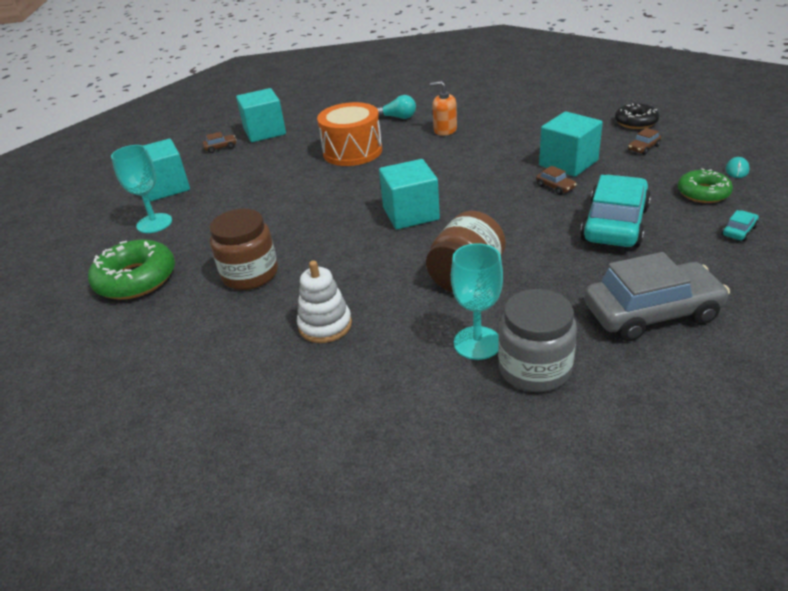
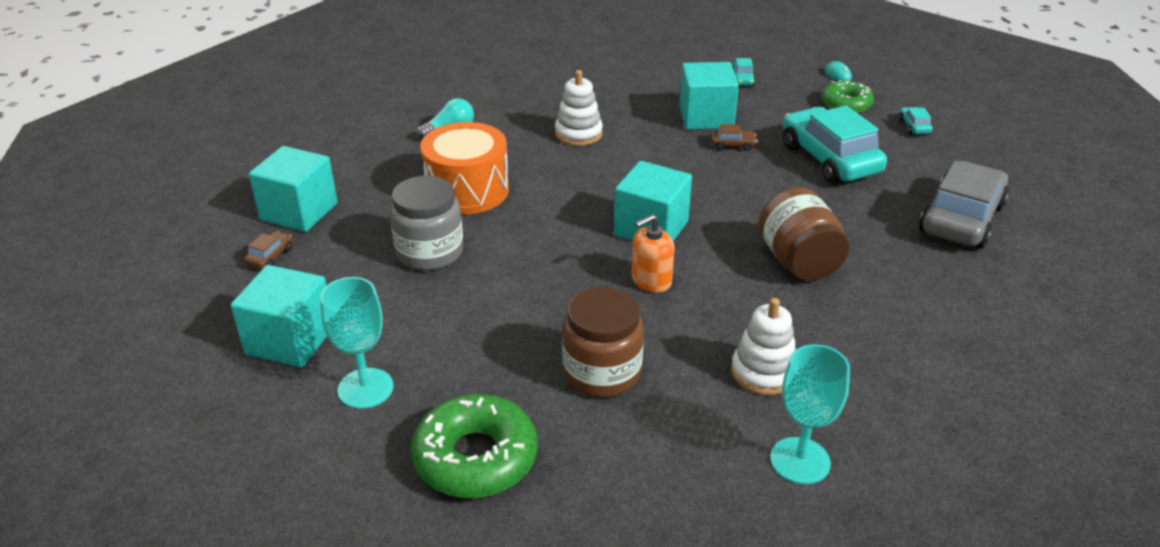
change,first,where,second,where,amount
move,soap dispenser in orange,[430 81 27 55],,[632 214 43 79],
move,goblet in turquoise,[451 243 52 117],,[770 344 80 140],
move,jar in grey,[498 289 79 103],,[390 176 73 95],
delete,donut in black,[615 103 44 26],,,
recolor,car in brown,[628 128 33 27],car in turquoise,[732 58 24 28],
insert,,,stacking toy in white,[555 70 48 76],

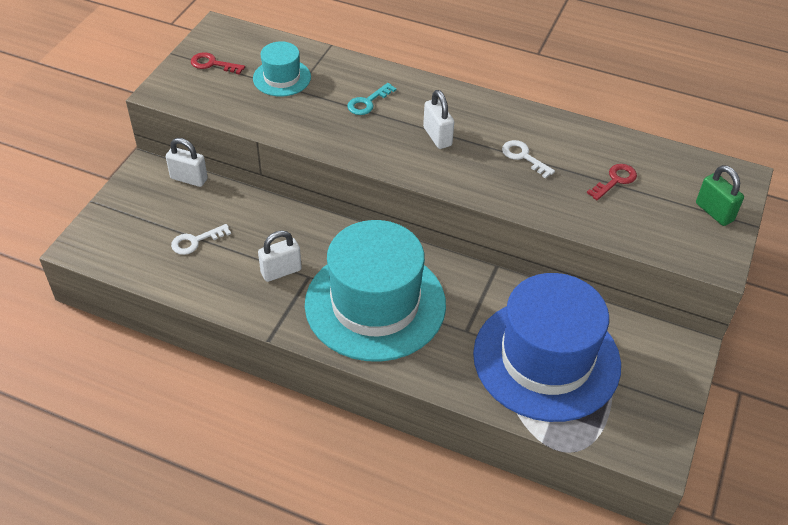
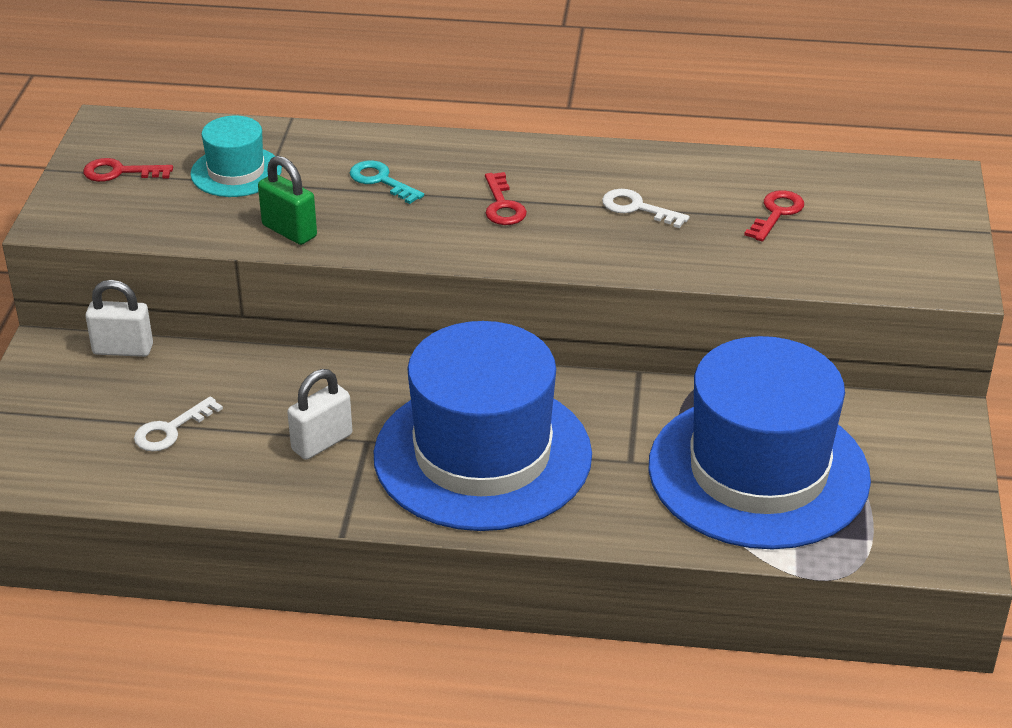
change,first,where,second,where,amount
recolor,hat in turquoise,[305 220 141 142],hat in blue,[374 321 218 210],
rotate,key in turquoise,[347 83 50 32],,[350 161 74 43],105 degrees clockwise
replace,padlock in white,[423 90 31 59],key in red,[485 172 42 53],
move,padlock in green,[696 165 48 61],,[258 156 59 89],

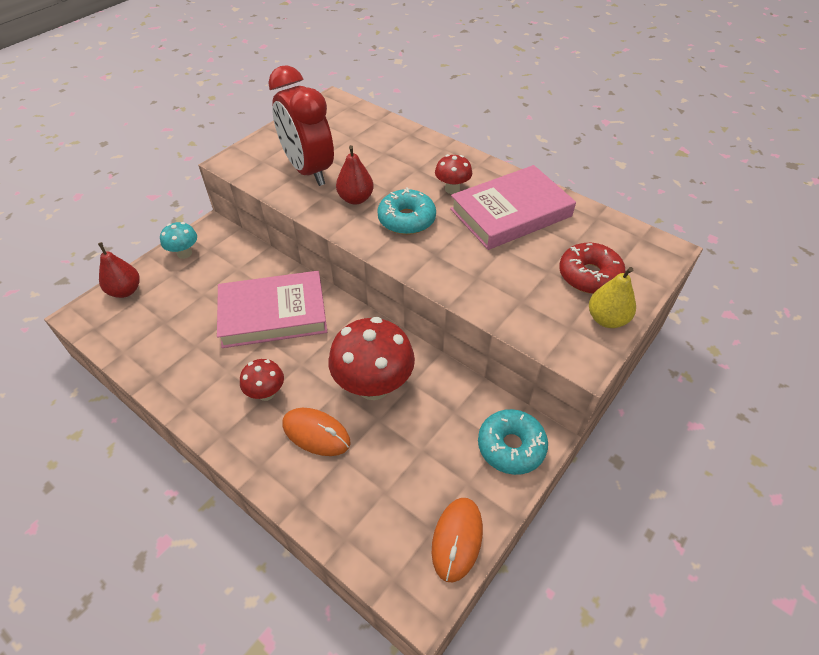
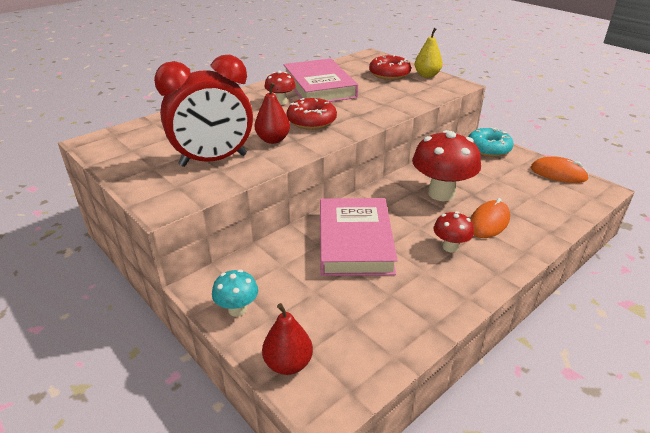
change,first,where,second,where,amount
recolor,donut in turquoise,[377 187 59 48],donut in red,[286 98 51 32],

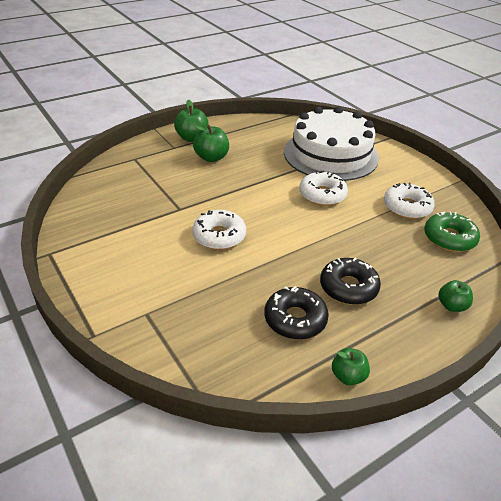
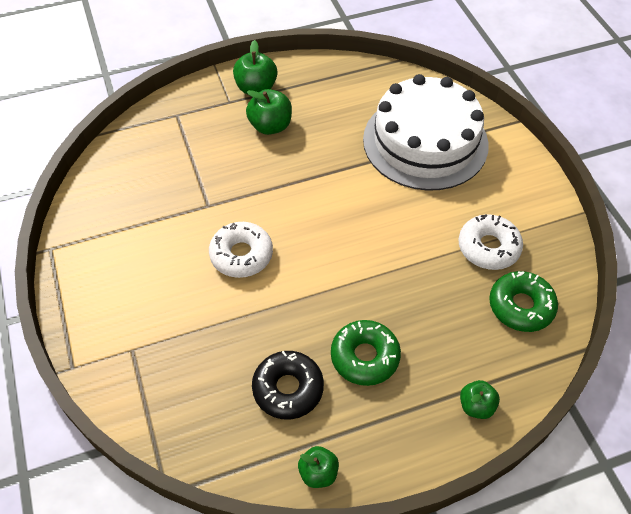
change,first,where,second,where,amount
delete,donut in white,[299 171 49 35],,,
recolor,donut in black,[320 258 61 47],donut in green,[331 320 70 66],

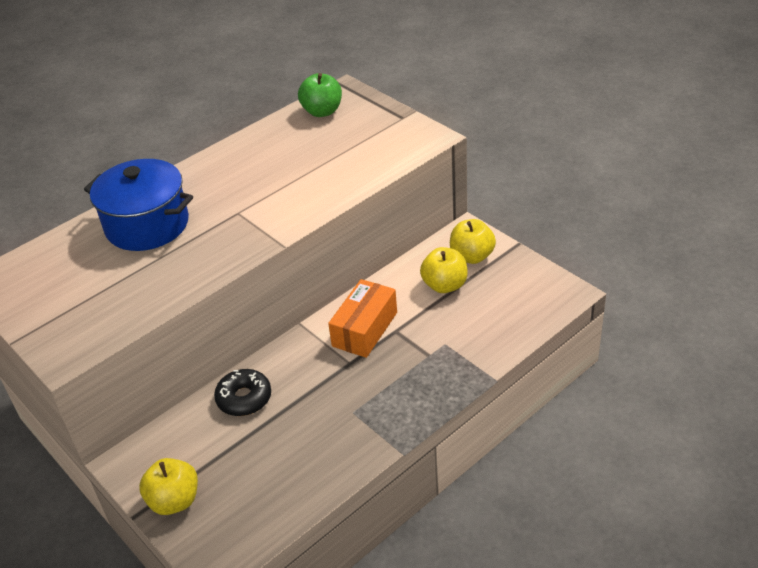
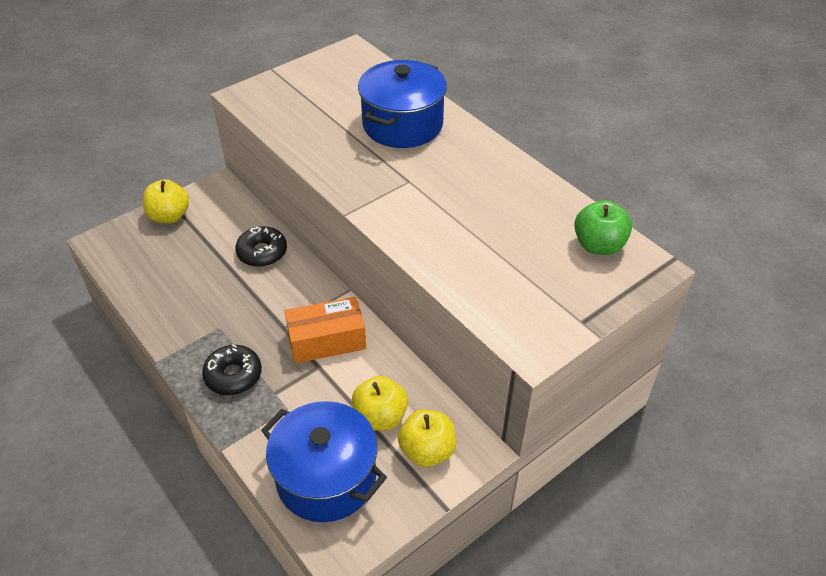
change,first,where,second,where,amount
rotate,box in orange,[328 279 69 79],,[284 297 82 67],45 degrees counterclockwise
insert,,,donut in black,[202 344 60 51],
insert,,,pot in blue,[261 401 126 121],

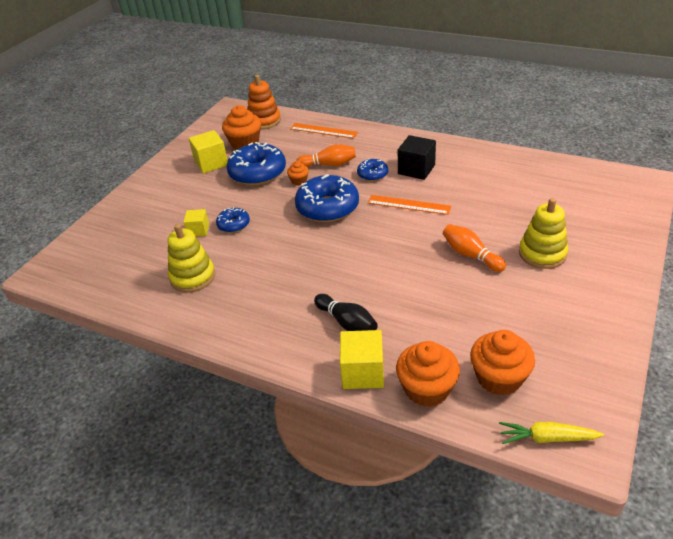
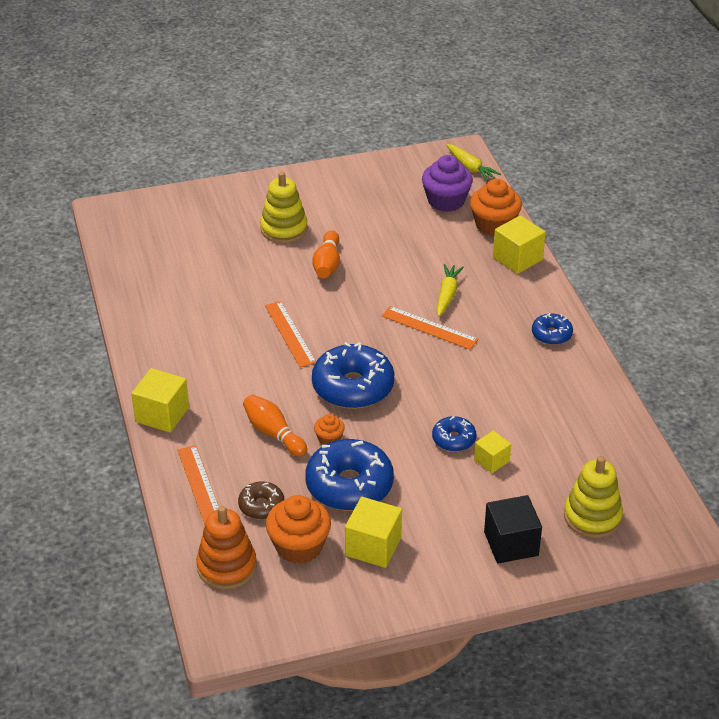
change,first,where,second,where,amount
move,stacking toy in yellow,[168 224 47 69],,[564 456 59 82],
delete,bowling pin in black,[314 294 64 37],,,
move,donut in blue,[357 159 31 22],,[532 313 41 32],
move,cube in black,[398 135 38 45],,[484 495 58 69],
recolor,cupcake in orange,[470 330 65 66],cupcake in purple,[422 155 51 57],
insert,,,cube in yellow,[131 368 58 65],
insert,,,donut in brown,[238 481 46 38],
insert,,,ruler in orange,[382 306 97 44],
insert,,,carrot in yellow,[437 264 27 52],

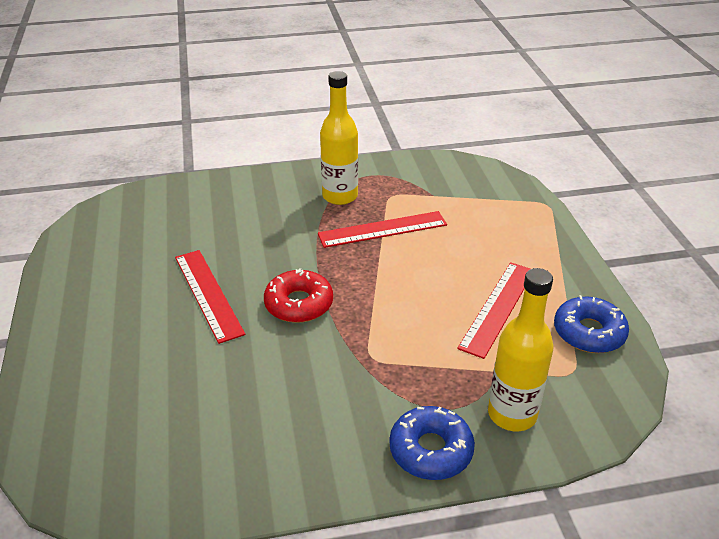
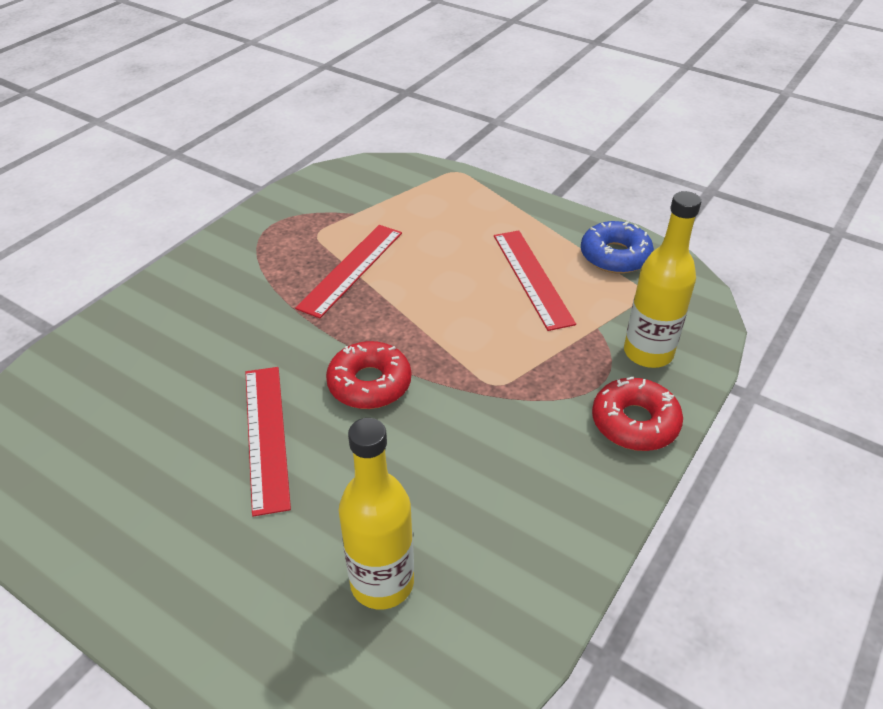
change,first,where,second,where,amount
rotate,ruler in red,[175 250 70 94],,[245 367 46 150],60 degrees clockwise
move,bottle in yellow,[320 71 38 134],,[339 418 75 191],
recolor,donut in blue,[389 406 86 74],donut in red,[592 377 91 74],

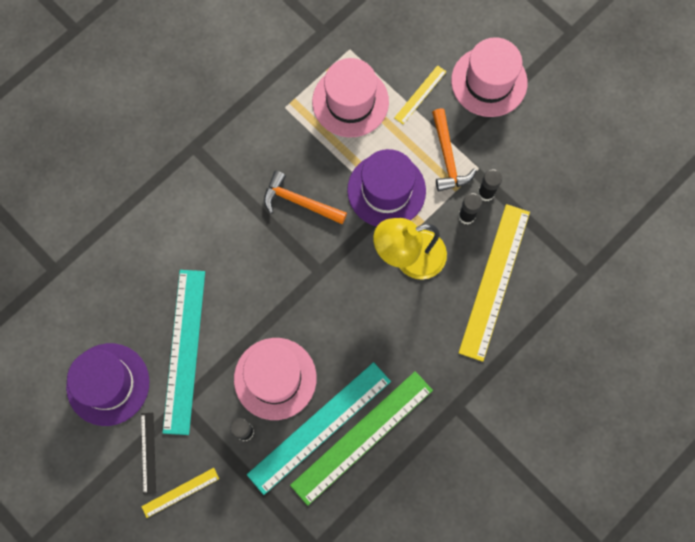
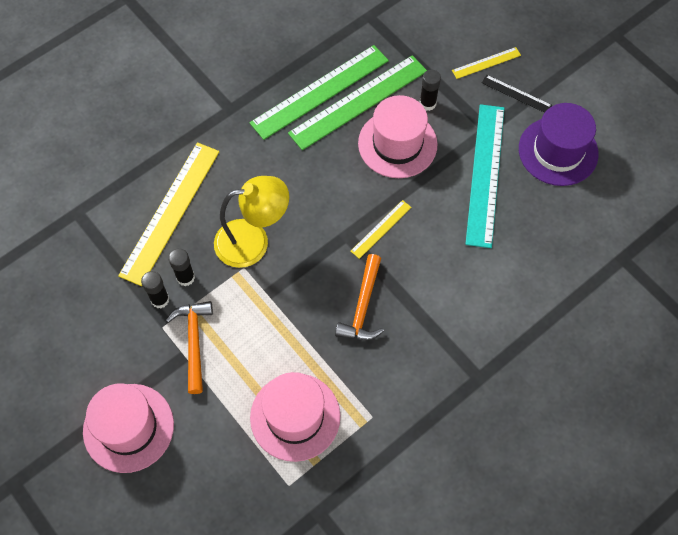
change,first,where,second,where,amount
rotate,ruler in black,[141 413 15 81],,[482 75 70 38],60 degrees counterclockwise
recolor,ruler in turquoise,[247 362 144 133],ruler in green,[288 55 139 95],
rotate,hammer in orange,[264 171 83 53],,[335 254 49 87],75 degrees clockwise
delete,hat in purple,[347 149 79 77],,,
move,ruler in yellow,[394 65 53 59],,[350 200 62 59],

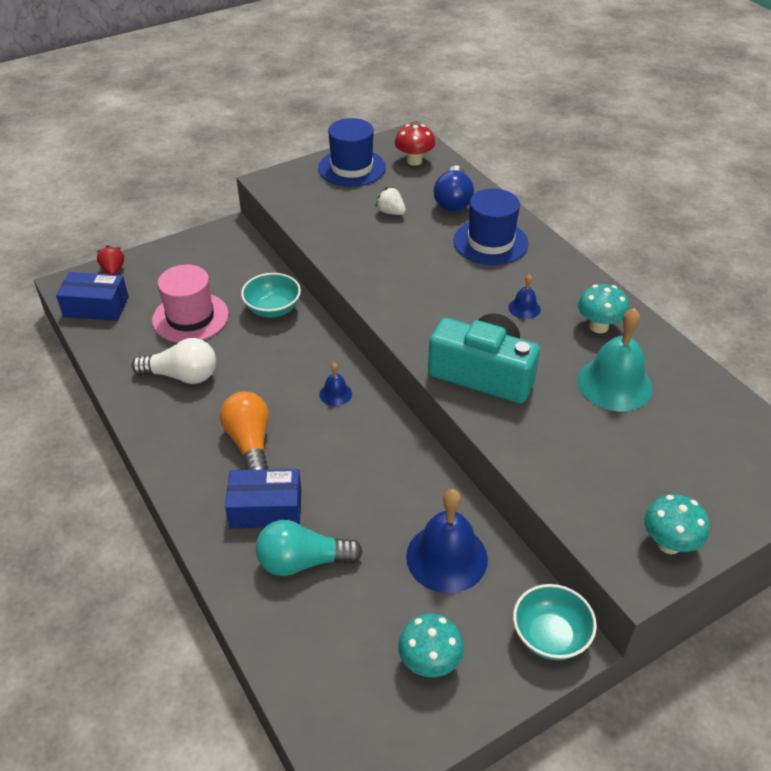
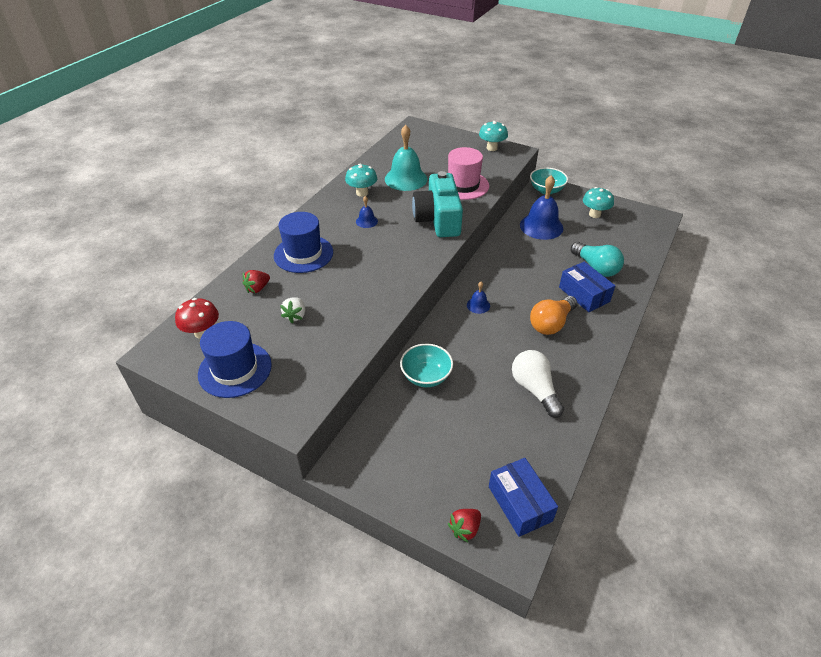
change,first,where,second,where,amount
move,hat in pink,[152 265 77 78],,[448 147 41 53],
replace,light bulb in blue,[434 165 40 47],strawberry in red,[242 270 28 23],

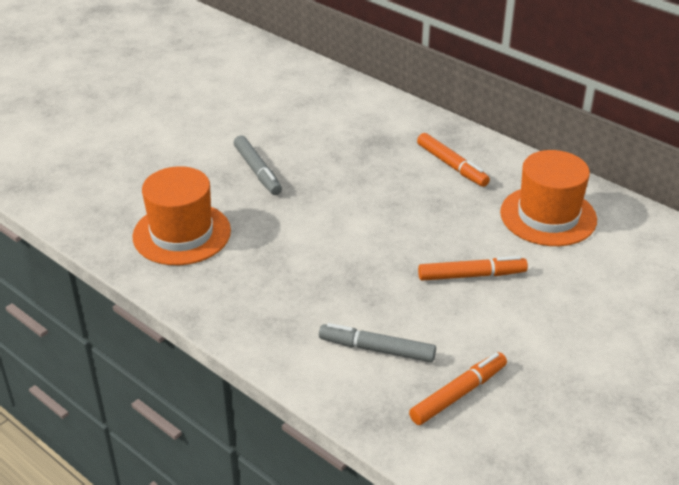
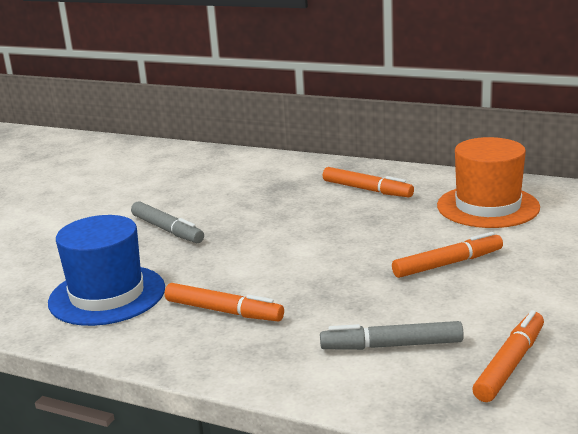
change,first,where,second,where,amount
recolor,hat in orange,[132 166 99 99],hat in blue,[48 215 117 111],
insert,,,marker in orange,[165 283 119 38],

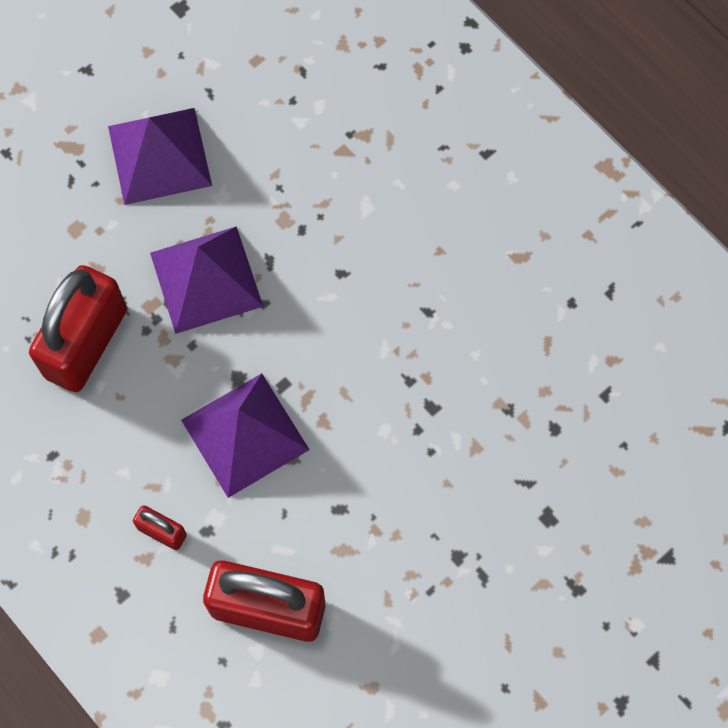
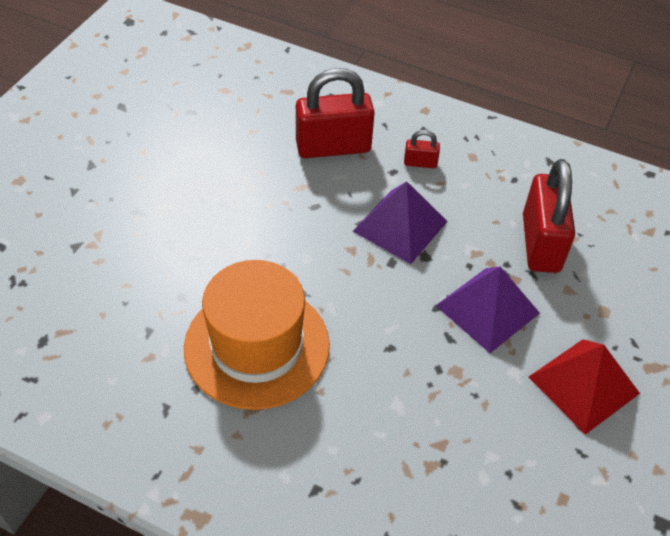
change,first,where,second,where,amount
recolor,pyramid in purple,[108 108 104 97],pyramid in red,[529 339 111 96],
insert,,,hat in orange,[184 260 146 150],

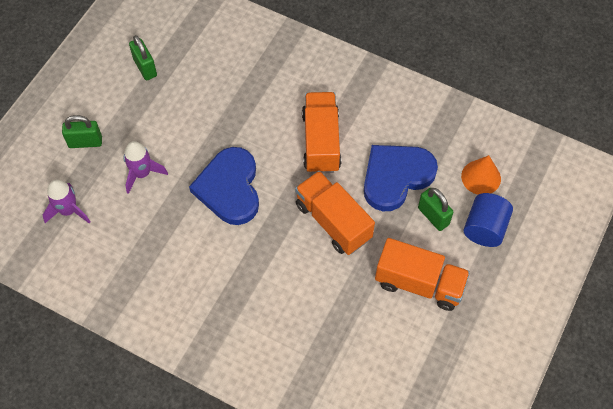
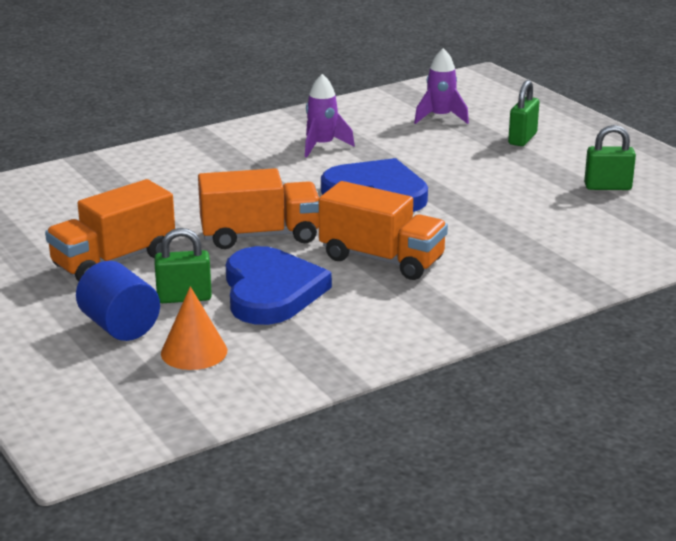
change,first,where,second,where,amount
move,rocket in purple,[123 141 45 53],,[305 74 50 83],

